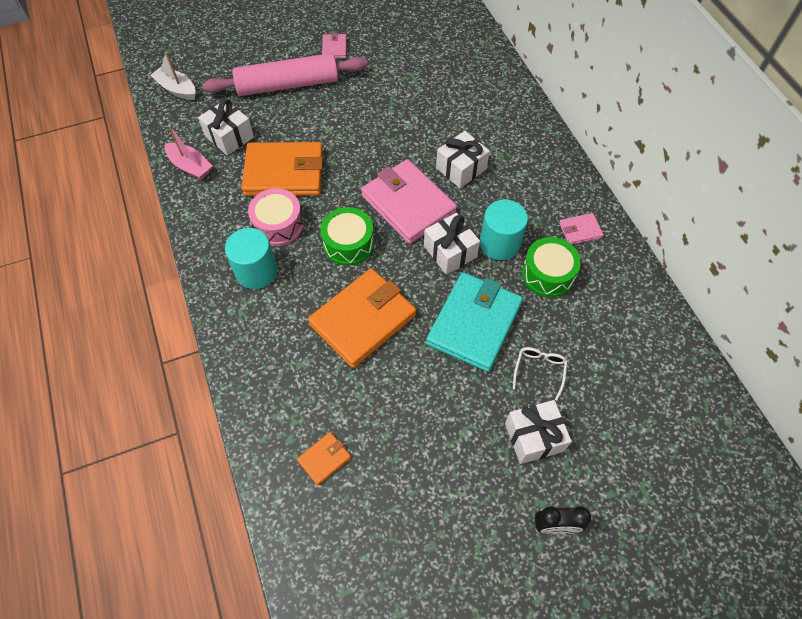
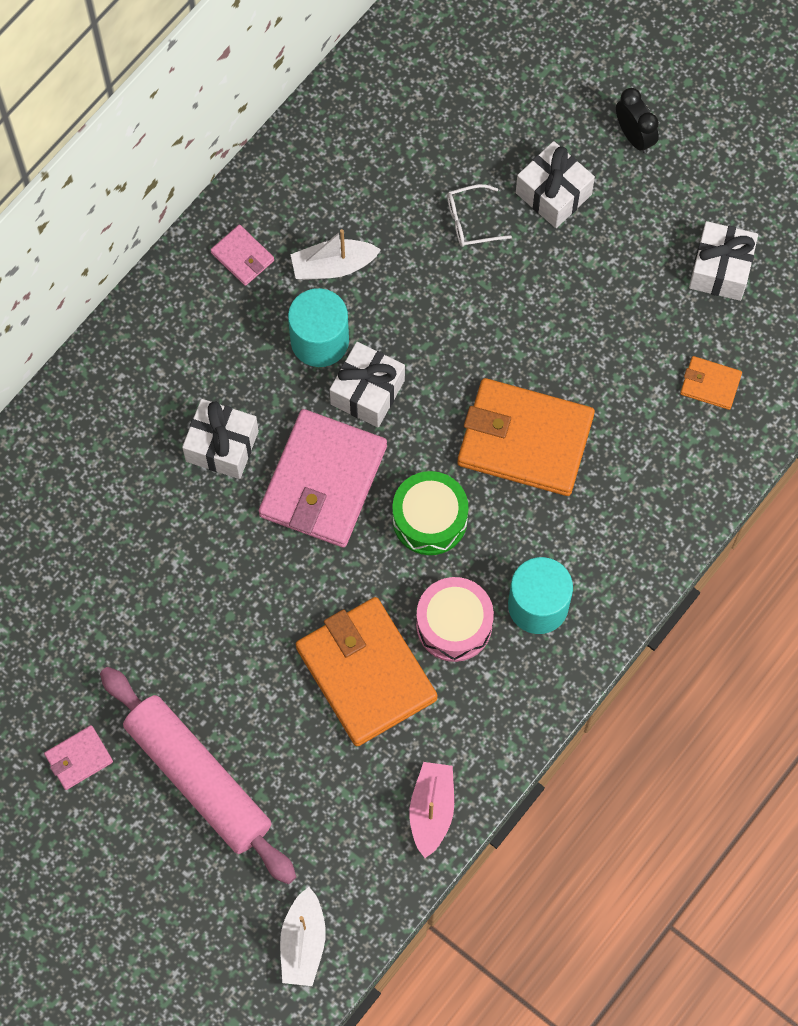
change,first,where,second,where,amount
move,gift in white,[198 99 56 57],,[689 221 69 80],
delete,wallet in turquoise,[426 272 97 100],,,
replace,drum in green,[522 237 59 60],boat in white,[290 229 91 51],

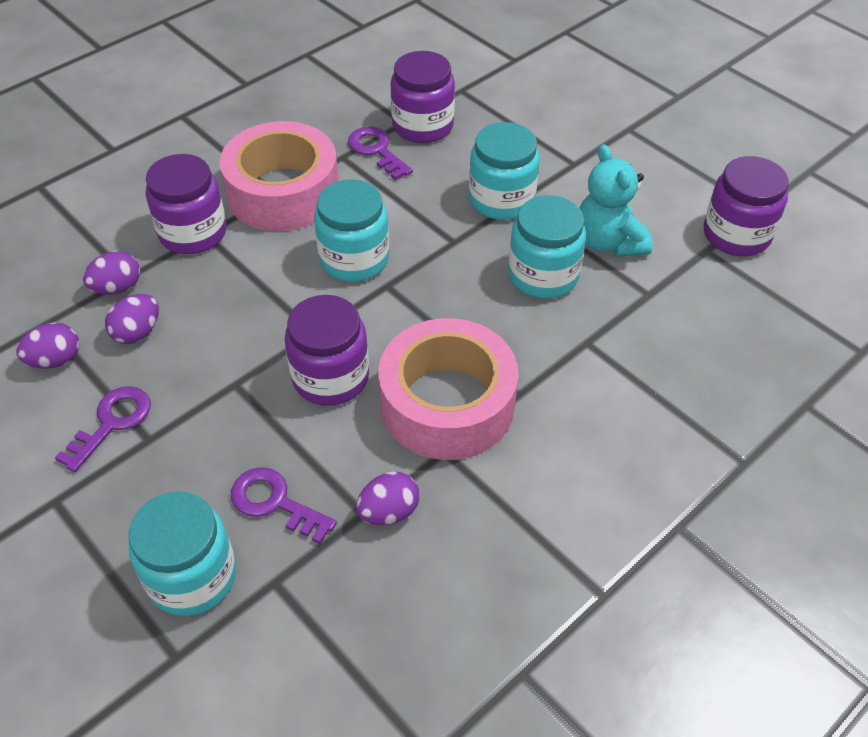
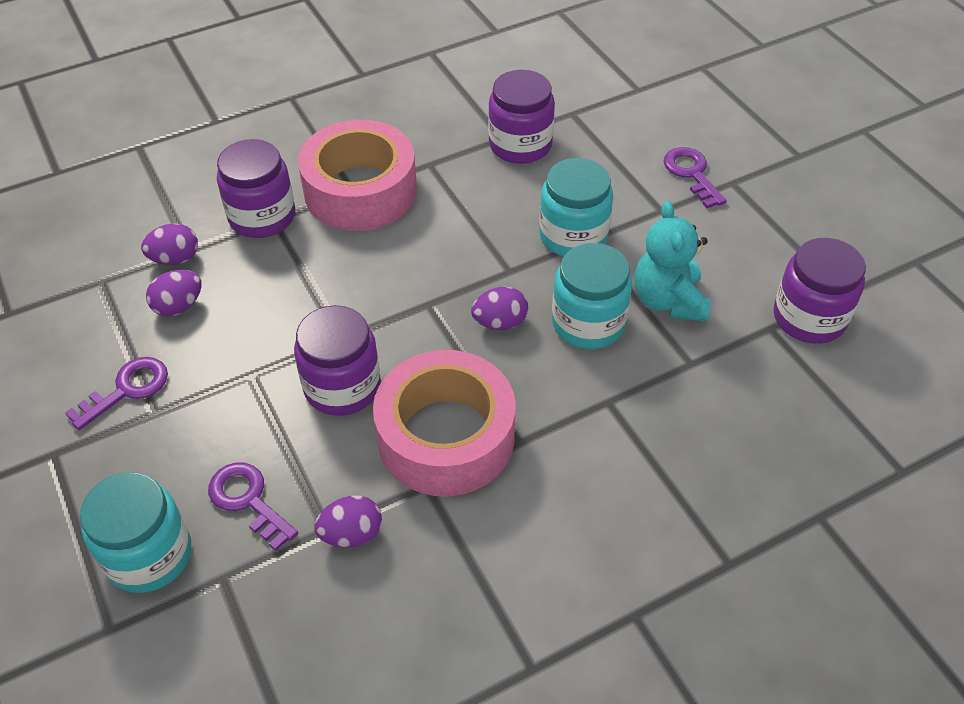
change,first,where,second,where,amount
move,egg in purple,[16 322 64 47],,[471 287 57 43],
delete,jar in turquoise,[314 179 75 103],,,
move,key in purple,[348 126 65 54],,[664 147 63 61],

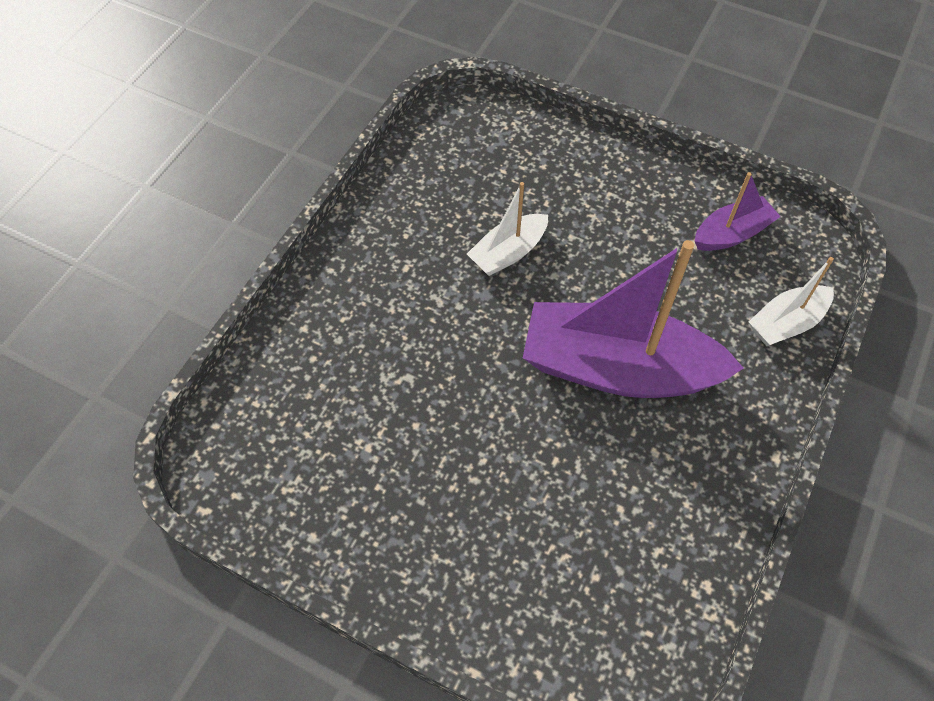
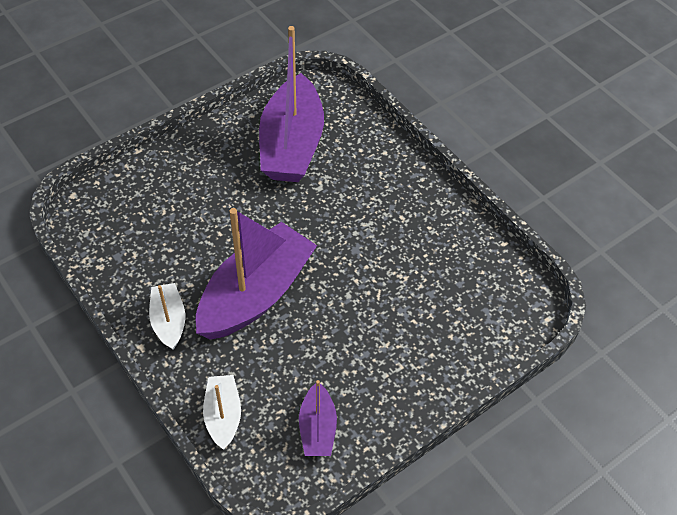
change,first,where,second,where,amount
move,boat in white,[467 182 81 94],,[149 283 36 67],
insert,,,boat in purple,[259 26 65 156],

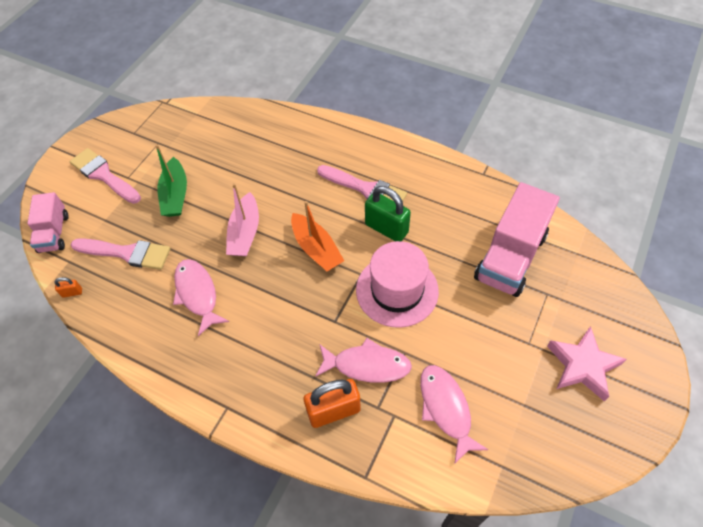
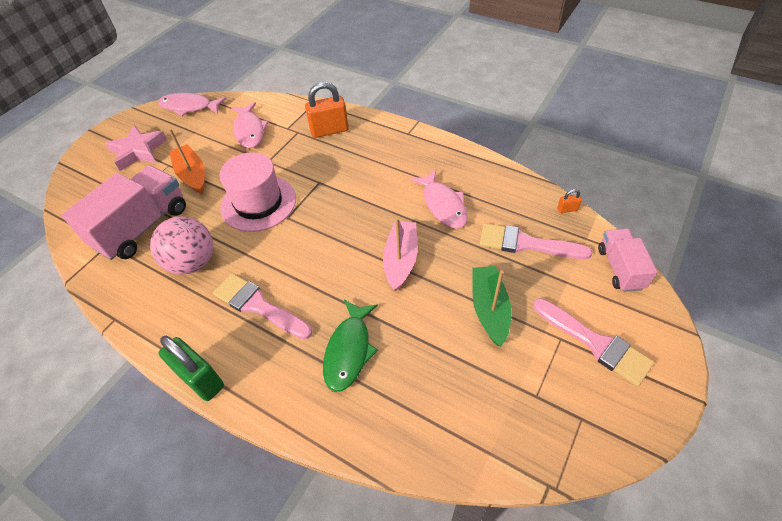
change,first,where,second,where,amount
move,boat in orange,[291 201 53 70],,[169 129 36 65],
move,fish in pink,[315 338 97 45],,[158 93 68 23],
move,padlock in green,[365 186 46 55],,[158 336 66 65],
insert,,,ball in pink,[150 216 63 59],
insert,,,fish in green,[323 300 55 92],

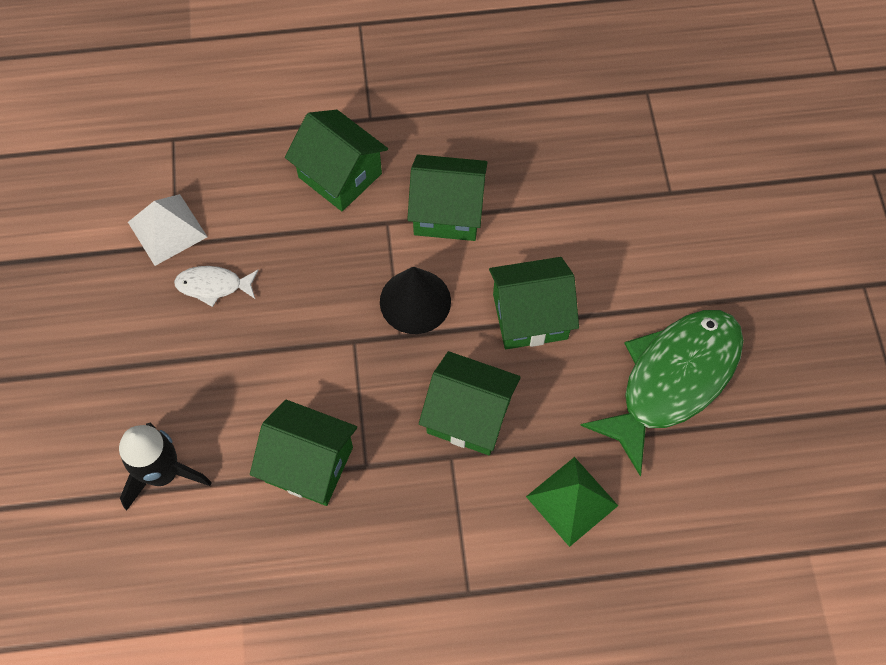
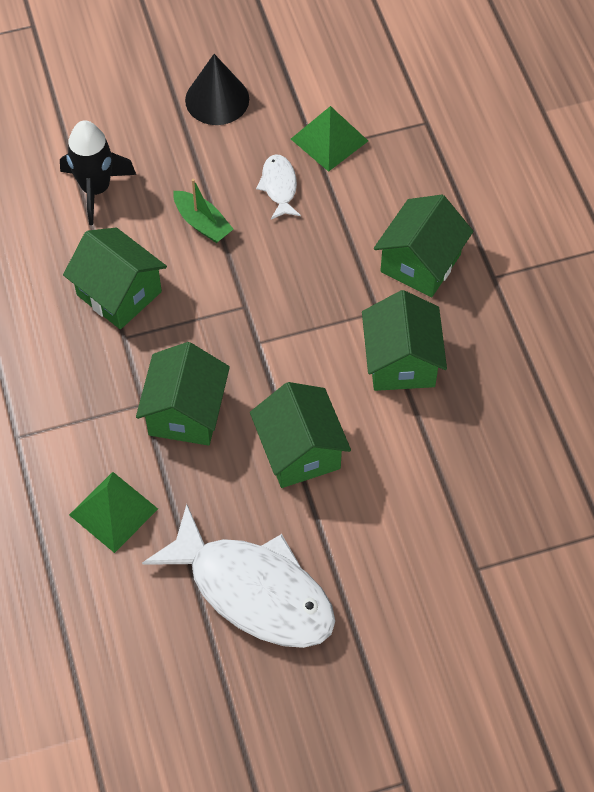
change,first,where,second,where,amount
recolor,pyramid in white,[128 194 79 72],pyramid in green,[291 106 77 66],
rotate,house in green,[250 400 107 106],,[63 228 104 101],60 degrees counterclockwise
move,cone in black,[380 267 71 67],,[185 54 64 71],
recolor,fish in green,[580 310 164 166],fish in white,[142 504 193 144],
insert,,,boat in green,[173 179 60 64],

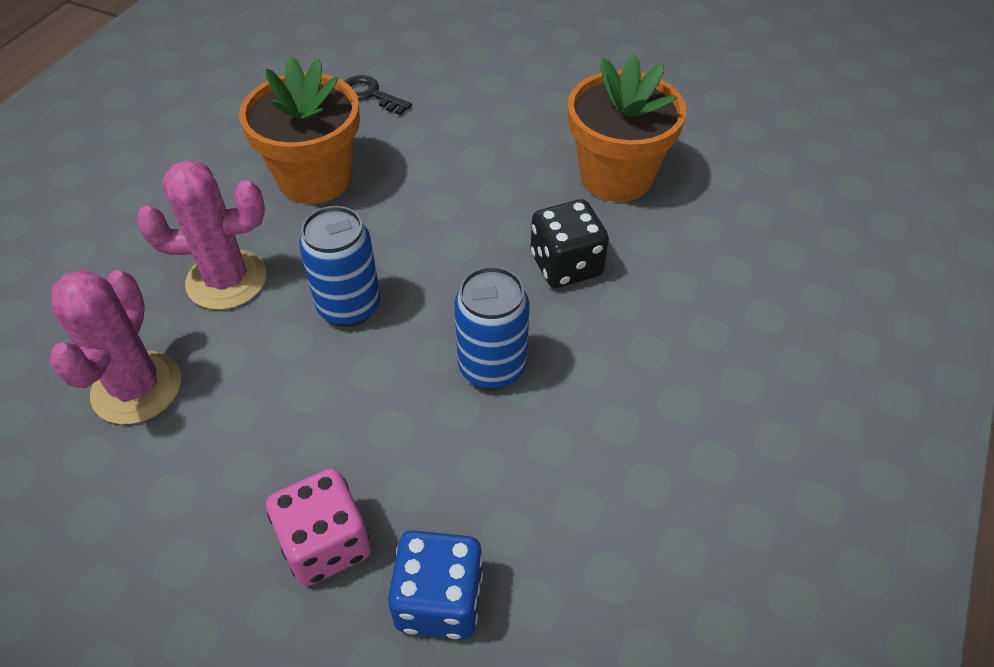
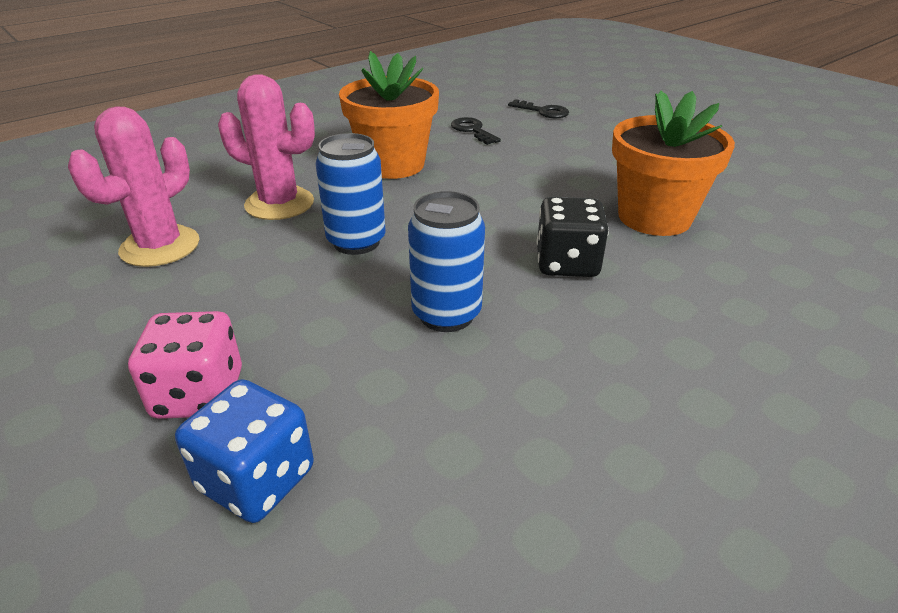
change,first,where,second,where,amount
insert,,,key in black,[508 99 61 19],

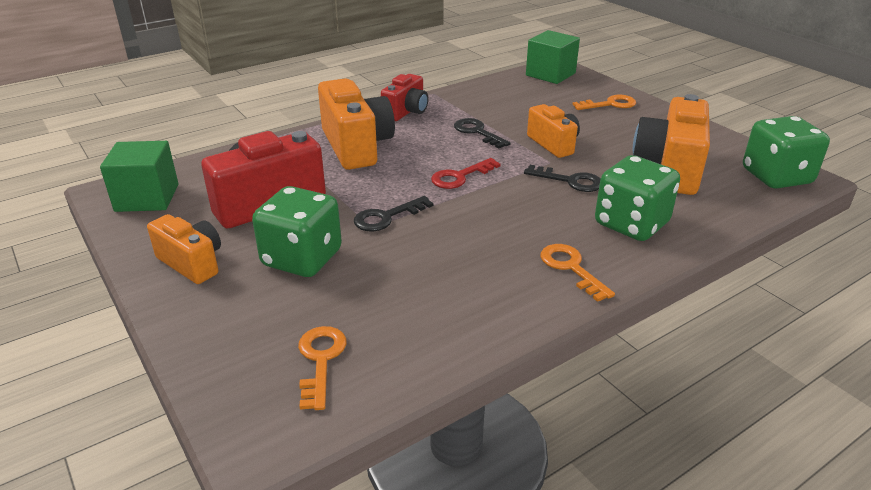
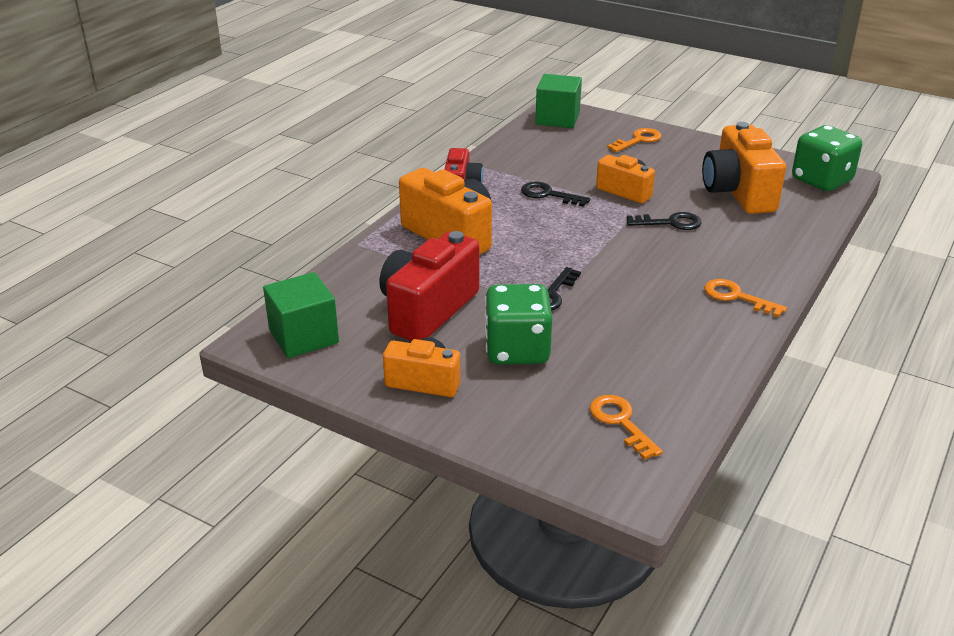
change,first,where,second,where,amount
delete,key in red,[431 158 70 31],,,
delete,dice in green,[595 155 85 86],,,

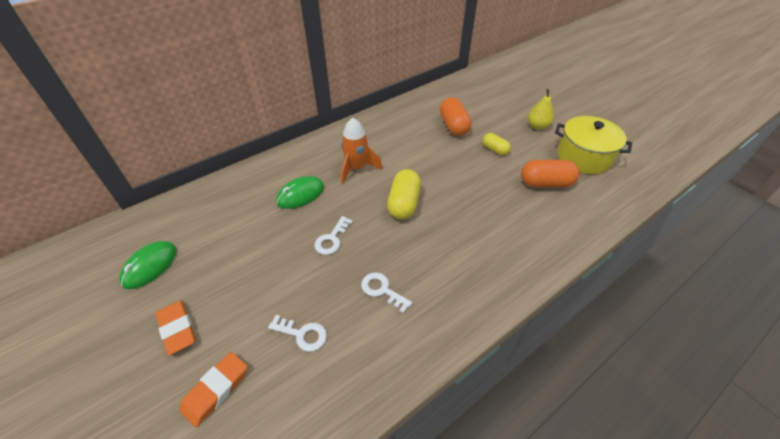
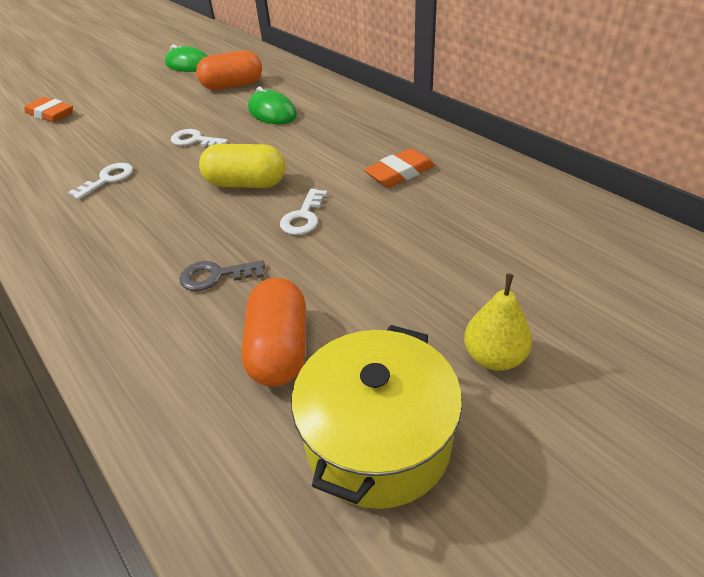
change,first,where,second,where,amount
move,eraser in orange,[156 300 40 55],,[364 148 71 39],
move,key in white,[268 315 59 37],,[280 189 48 46],
delete,rocket in orange,[341 118 41 66],,,
move,capsule in orange,[440 97 32 39],,[196 50 66 40],
delete,capsule in yellow,[483 133 28 22],,,
insert,,,key in grey,[179 260 86 31],

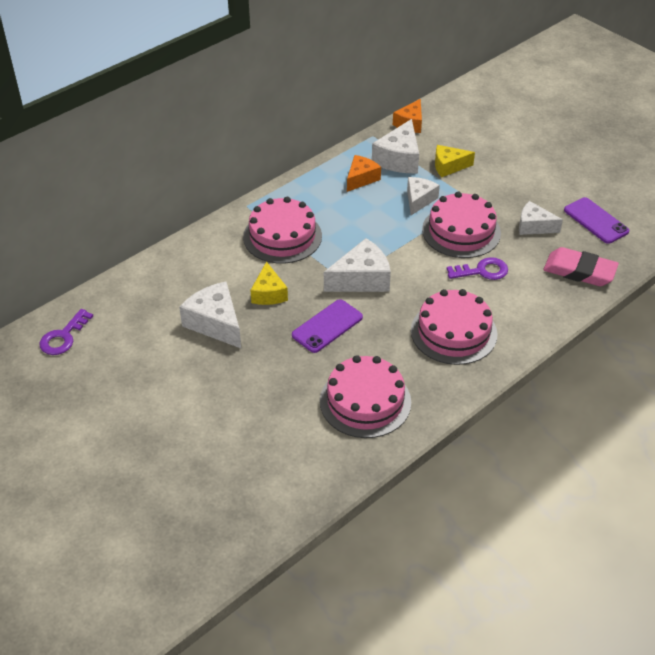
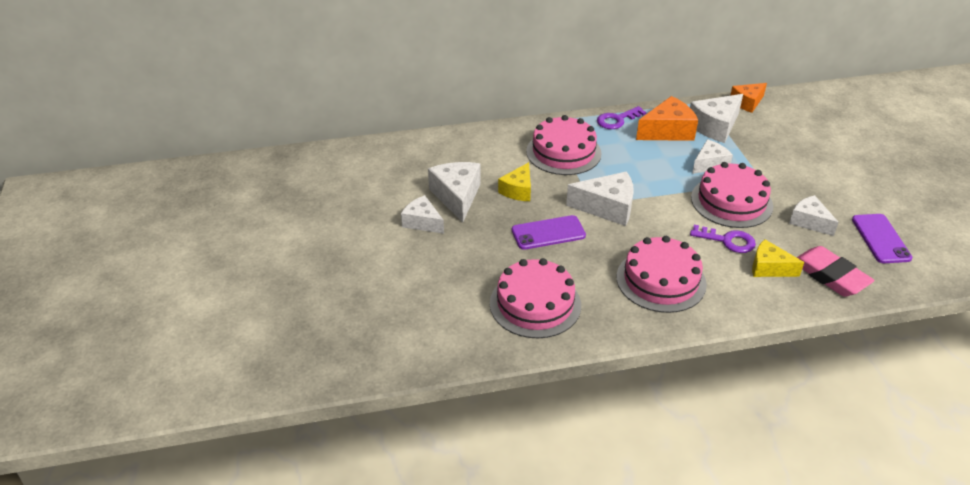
change,first,where,second,where,amount
move,key in purple,[39 309 54 46],,[597 106 49 23],
resize,cheese in orange,[347 155 34 37],,[636 96 62 45],x1.51
move,cheese in yellow,[435 145 40 32],,[752 239 52 38],
insert,,,cheese in white,[401 195 43 39],

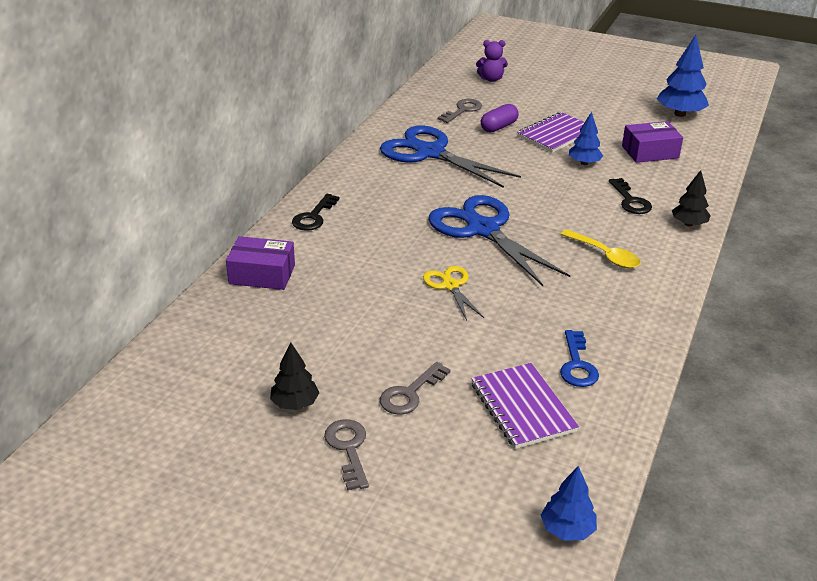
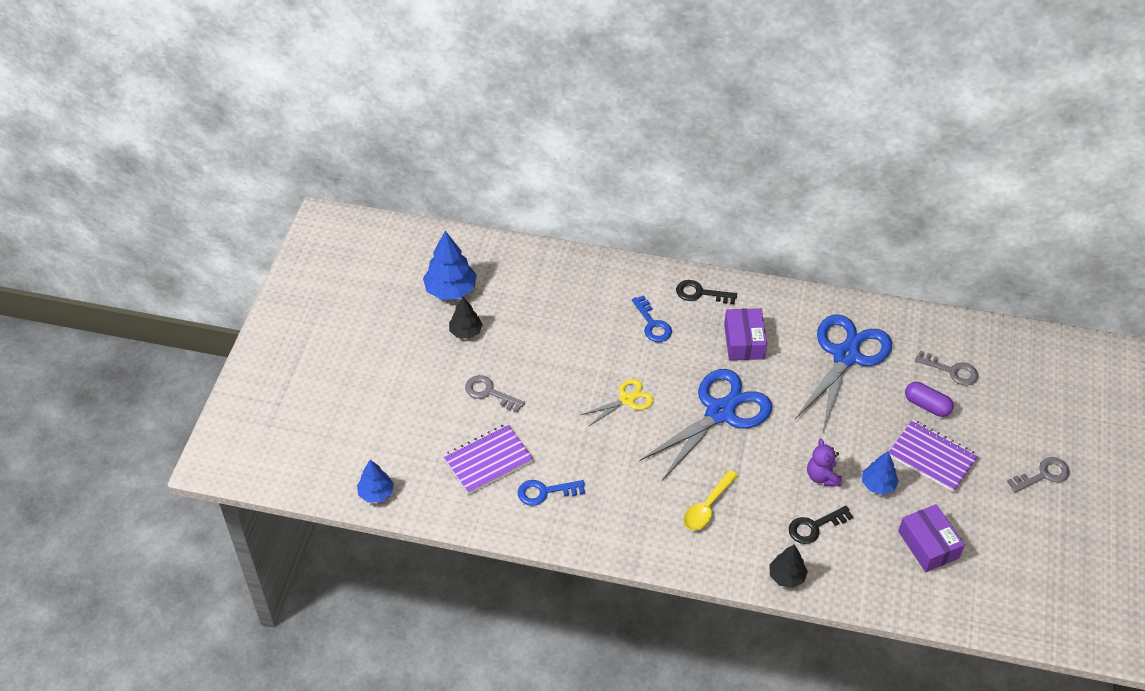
change,first,where,second,where,amount
move,box in purple,[226 236 69 54],,[724 308 43 52],
move,key in grey,[324 419 45 71],,[1007 457 63 36],
move,teddy bear in purple,[476 40 32 42],,[807 439 35 47],
move,tree in blue,[657 35 52 82],,[423 231 54 69],
insert,,,key in blue,[632 295 40 47],

